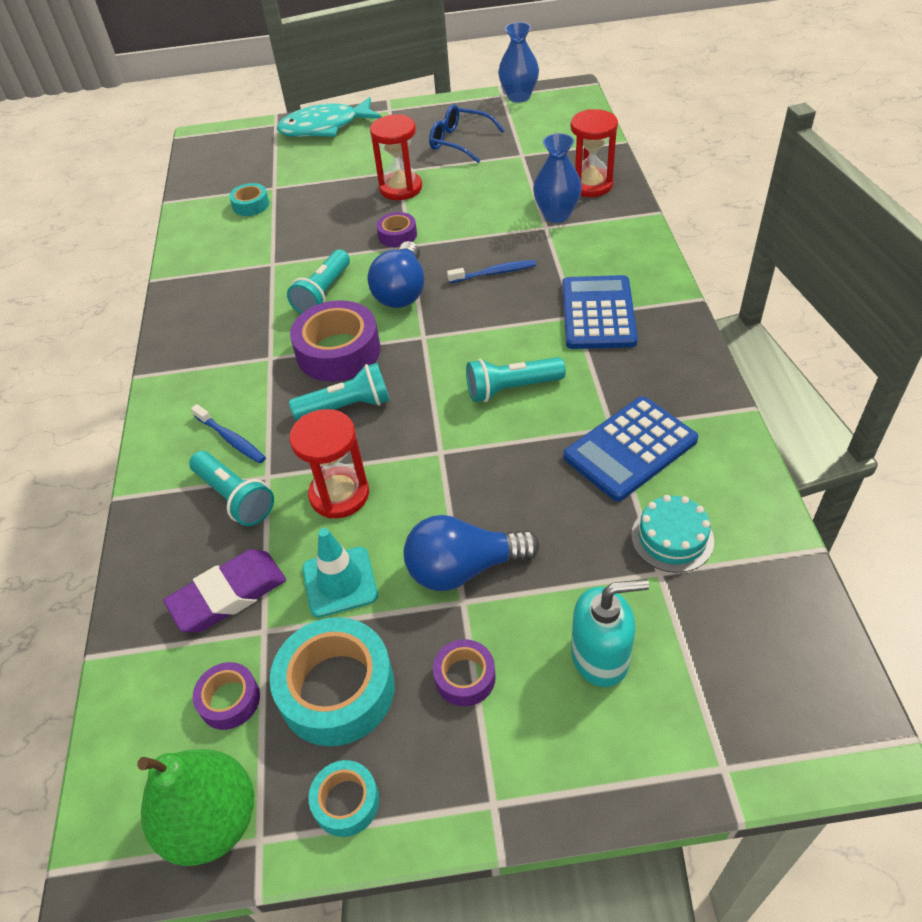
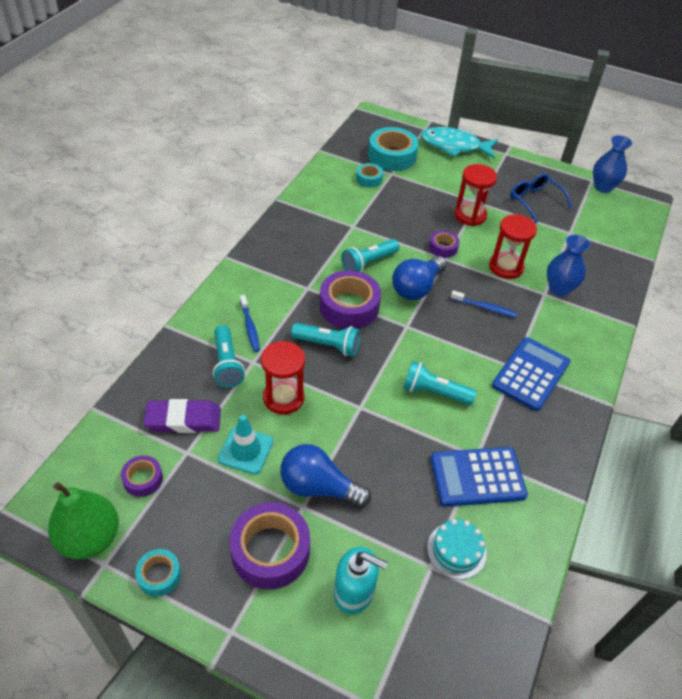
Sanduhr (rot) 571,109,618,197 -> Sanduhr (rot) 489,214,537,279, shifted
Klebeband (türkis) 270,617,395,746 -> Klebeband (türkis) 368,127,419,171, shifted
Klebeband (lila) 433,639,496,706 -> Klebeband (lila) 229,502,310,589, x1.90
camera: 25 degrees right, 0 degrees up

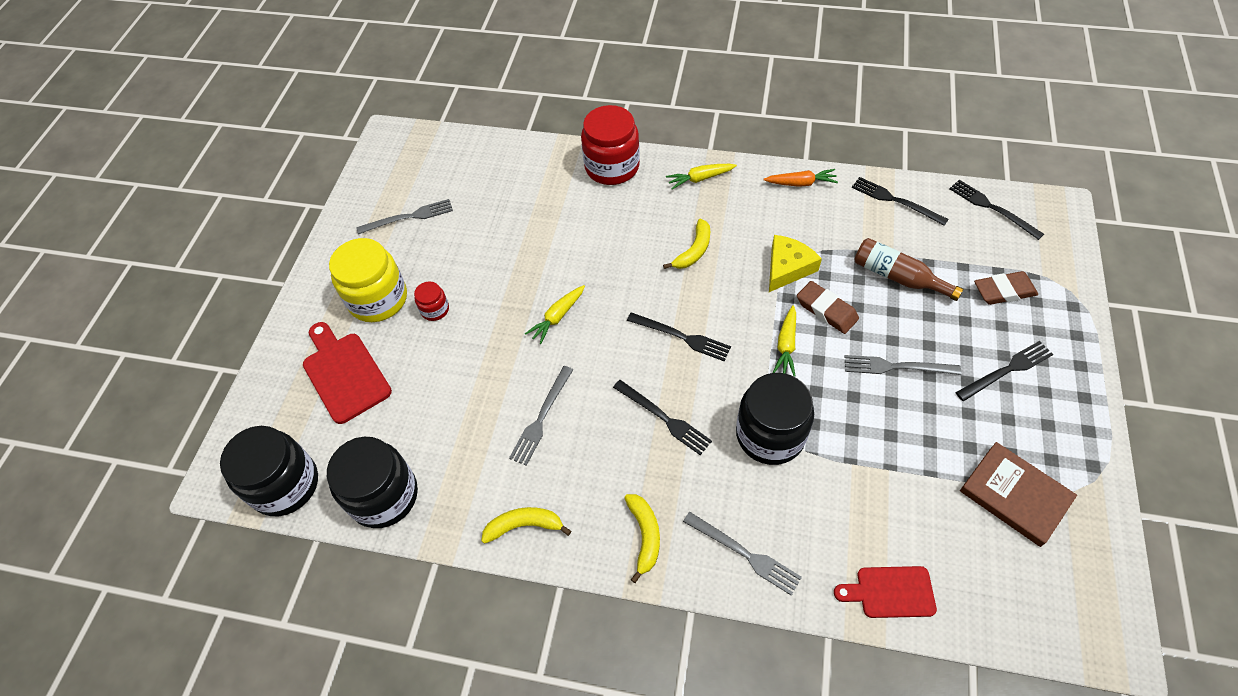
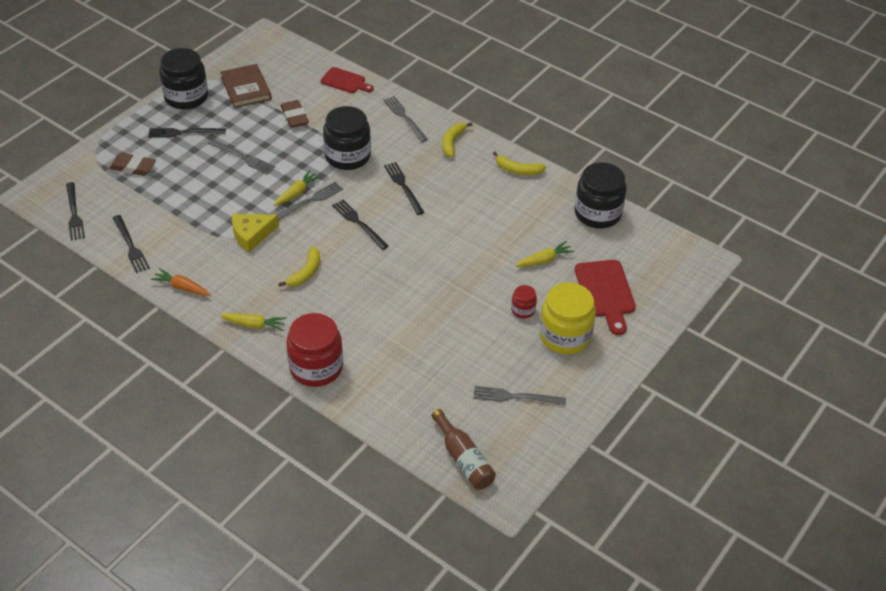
Banane (gelb) 663,219,710,269 -> Banane (gelb) 278,247,320,287, 150 degrees clockwise
Flasche (braun) 854,238,964,301 -> Flasche (braun) 432,409,496,489, shifted
Radiergummi (braun) 797,281,859,334 -> Radiergummi (braun) 281,100,309,128, shifted
Karotte (gelb) 525,285,585,344 -> Karotte (gelb) 515,241,574,267, shifted
Gabel (grau) 509,366,573,466 -> Gabel (grau) 277,182,343,221, shifted
Einmachglas (schwarz) 220,426,318,516 -> Einmachglas (schwarz) 159,48,208,110, shifted
camera: 160 degrees left, 10 degrees down

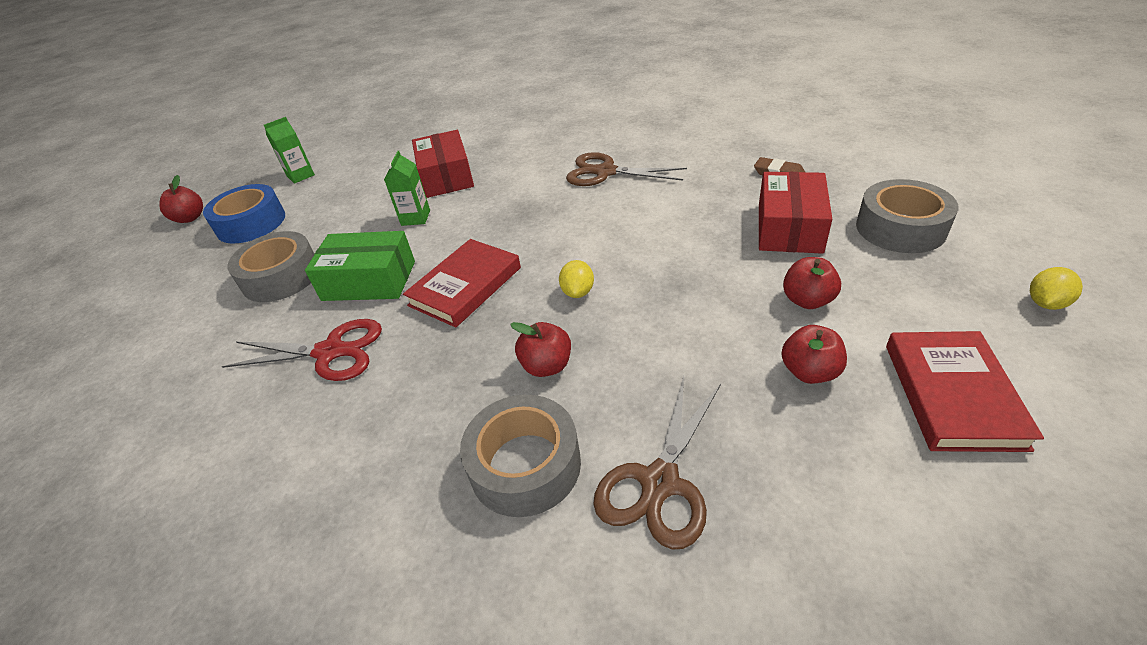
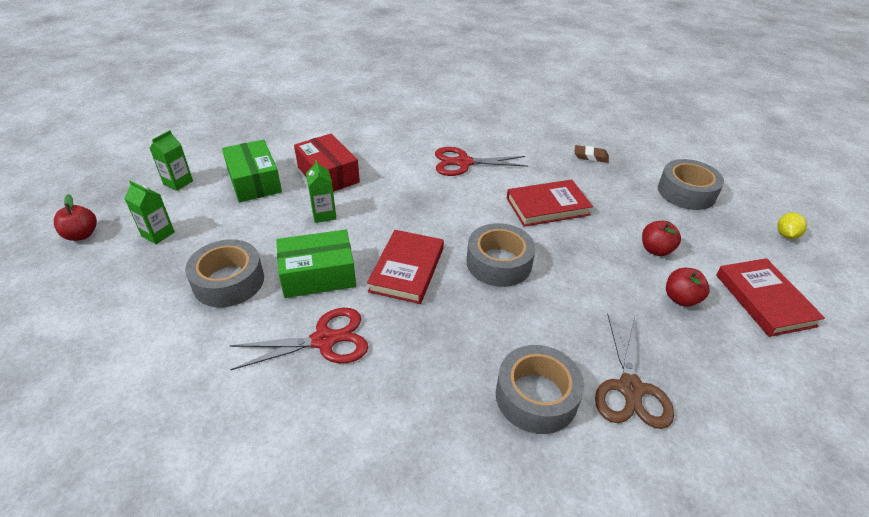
Schere (braun) 566,152,687,186 -> Schere (rot) 435,147,528,176
Schachtel (rot) 759,172,832,254 -> none
Klebeband (blau) 203,184,285,243 -> Getränkekarton (grün) 124,180,175,244
Zitrone (gelb) 559,260,594,298 -> Klebeband (grau) 467,223,536,287
Apfel (rot) 510,322,571,377 -> none
none -> Schachtel (grün) 222,140,282,202
none -> Buch (rot) 507,180,593,227
camera: 25 degrees left, 0 degrees up

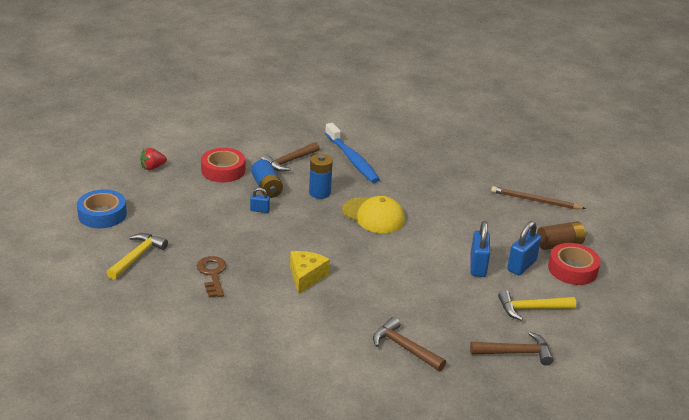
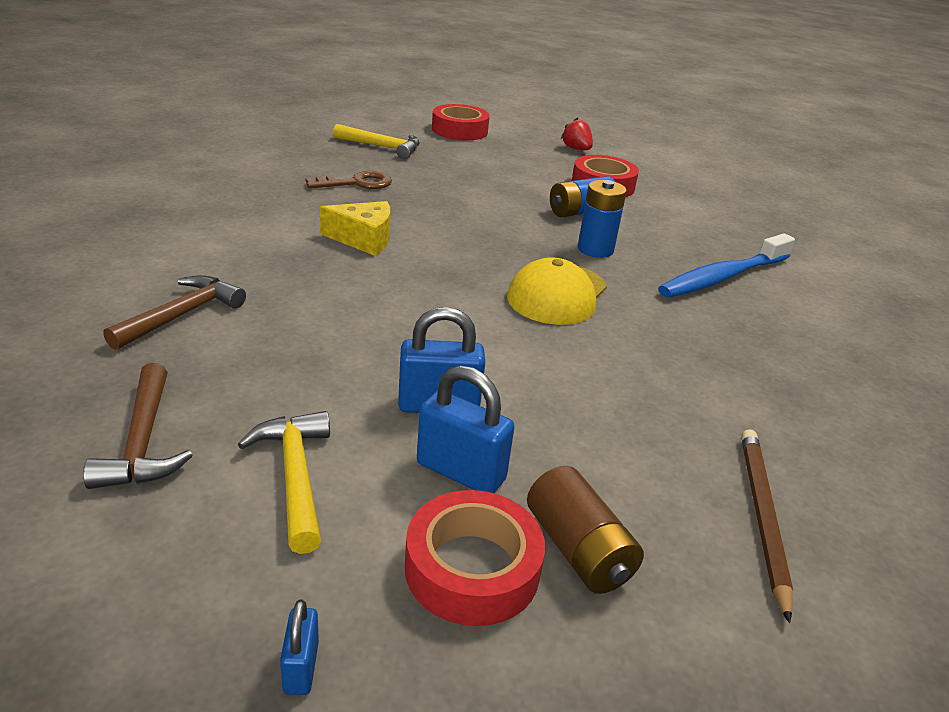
Hammer (braun) 261,142,320,172 -> none
Vorhängeschloss (blau) 250,188,270,213 -> Vorhängeschloss (blau) 280,599,319,695, shifted
Klebeband (blau) 77,189,127,228 -> Klebeband (rot) 432,104,490,140
camera: 80 degrees right, 0 degrees up

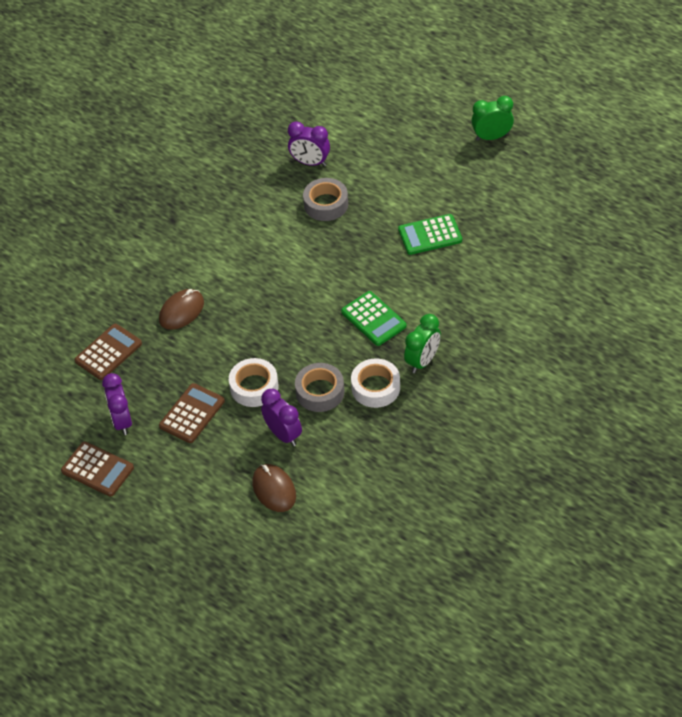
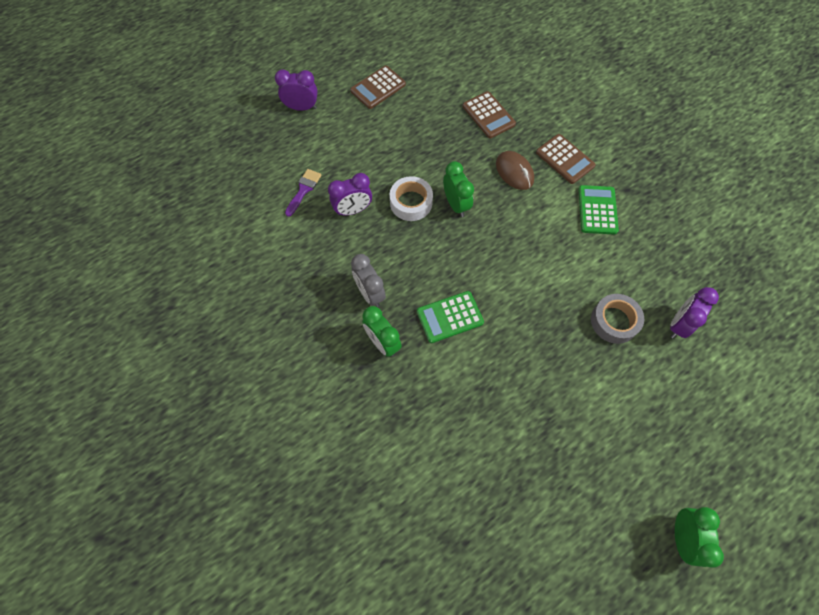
Taschenrechner (grün) 398,214,462,255 -> Taschenrechner (grün) 578,185,619,235, shifted
Klebeband (weiß) 351,359,400,408 -> Wecker (grau) 351,254,386,307
Klebeband (grau) 295,363,344,412 -> none
Wecker (lila) 102,373,132,435 -> Wecker (lila) 275,69,318,111, shifted
Taschenrechner (braun) 159,383,225,443 -> Taschenrechner (braun) 536,134,596,184, shifted
Computermaus (braun) 252,464,296,512 -> Pinsel (lila) 285,169,322,217
none -> Wecker (grün) 443,161,474,217
camera: 105 degrees right, 15 degrees up

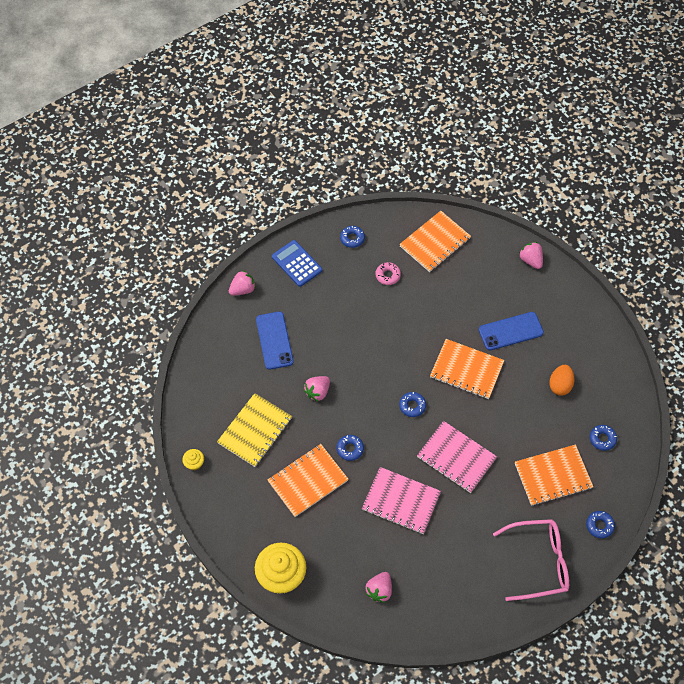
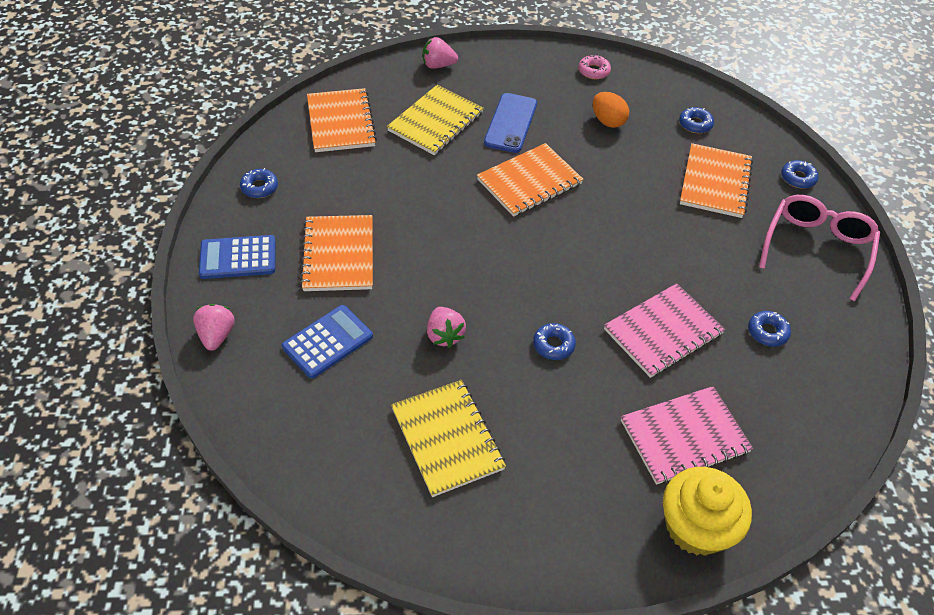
Donut (rosa) 376,262,401,285 -> Donut (rosa) 578,55,611,79, shifted
Handy (blau) 256,312,294,370 -> Taschenrechner (blau) 282,305,373,379
Donut (blau) 399,392,426,417 -> Donut (blau) 748,311,791,347, shifted
Notizbuch (rosa) 417,421,497,493 -> Notizbuch (rosa) 621,386,753,485, shifted
Notizbuch (orange) 268,444,348,517 -> Notizbuch (orange) 300,215,373,291, shifted
Muffin (gelb) 182,449,204,470 -> none
Erdbeere (rosa) 366,572,392,603 -> none
none -> Notizbuch (gelb) 387,85,484,155
camera: 60 degrees left, 10 degrees down

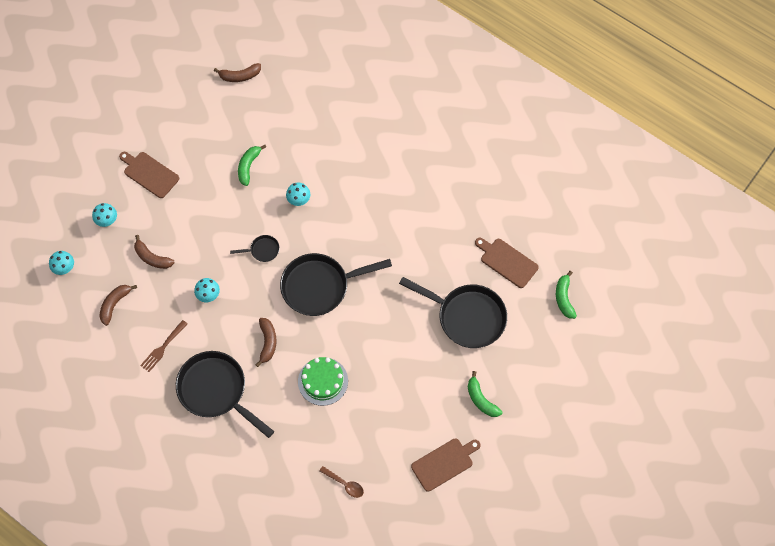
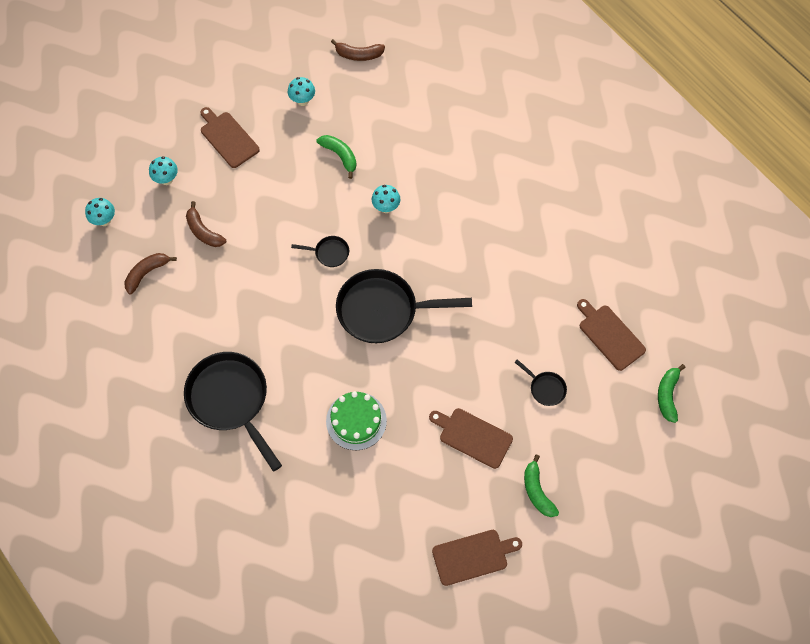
Banane (grün) 238,145,266,186 -> Banane (grün) 317,135,357,179, 105 degrees clockwise
Pfanne (schwarz) 399,277,507,348 -> Pfanne (schwarz) 514,359,567,406, x0.44
Pilz (türkis) 194,278,220,302 -> Pilz (türkis) 288,77,315,106, shifted
Banane (braun) 256,318,277,367 -> none
Gabel (braun) 140,320,187,372 -> none
Löffel (braun) 320,466,364,498 -> none
none -> Schneidebrett (braun) 429,408,513,469
camera: 15 degrees right, 0 degrees up

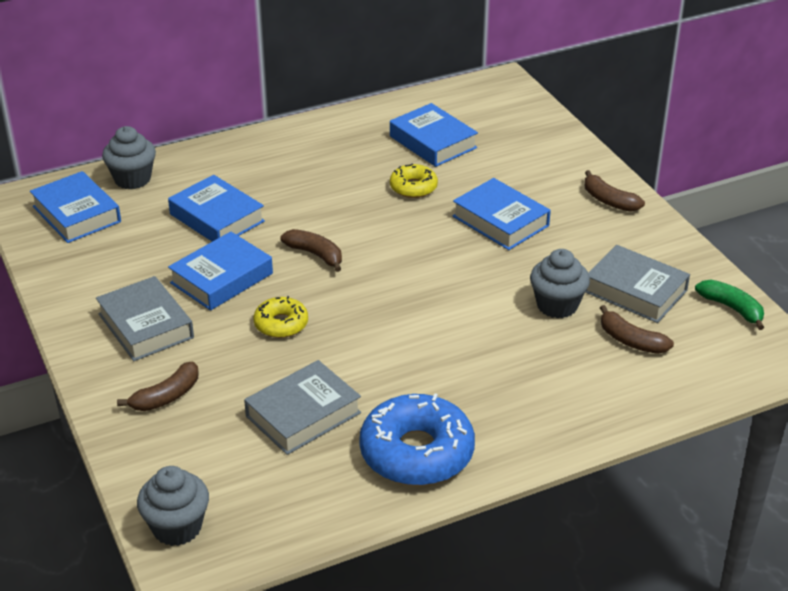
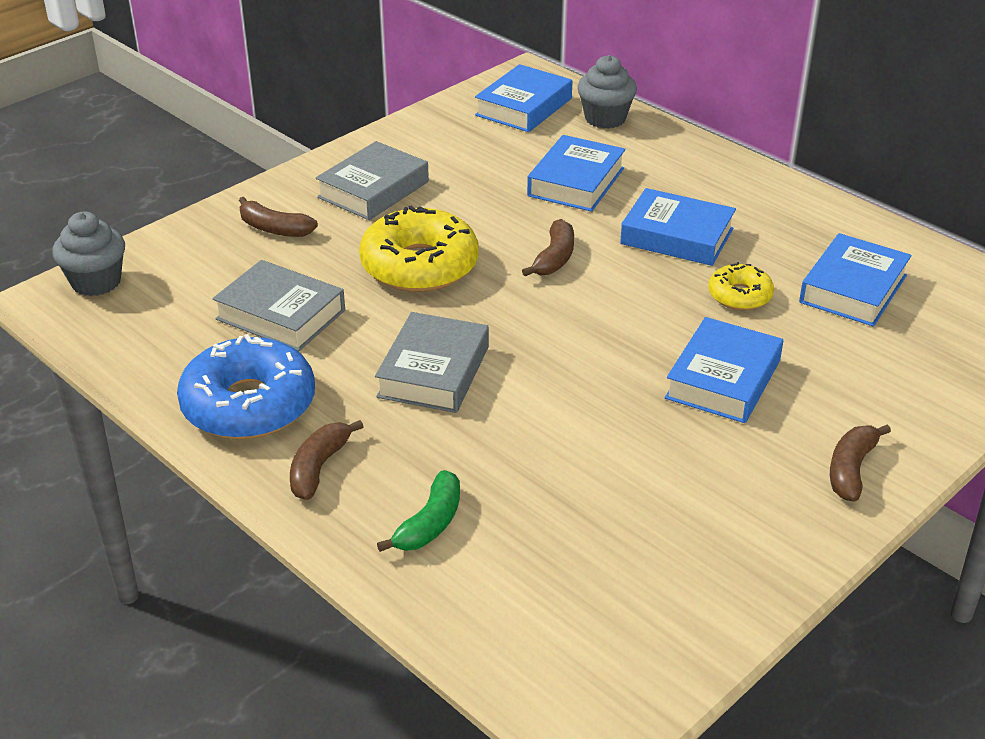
Buch (blau) 168,231,273,311 -> Buch (blau) 620,188,736,266, shifted
Buch (grau) 585,245,690,323 -> Buch (grau) 375,312,489,413, shifted
Muffin (grau) 530,249,590,318 -> none
Banane (grün) 695,280,764,330 -> Banane (grün) 377,470,460,552, shifted
Donut (gelb) 253,296,308,338 -> Donut (gelb) 359,205,479,292, x1.89
Banane (braun) 600,305,674,354 -> Banane (braun) 290,420,364,500, shifted
camera: 70 degrees right, 0 degrees up

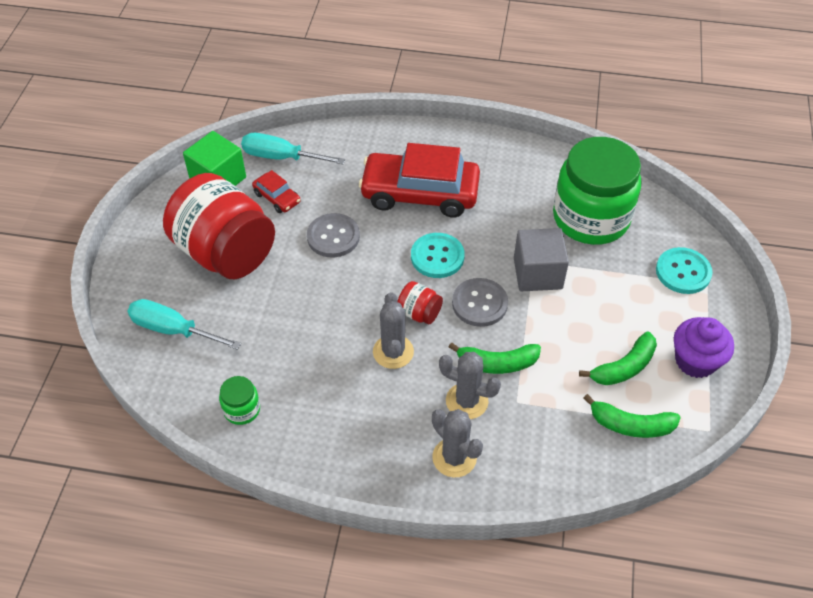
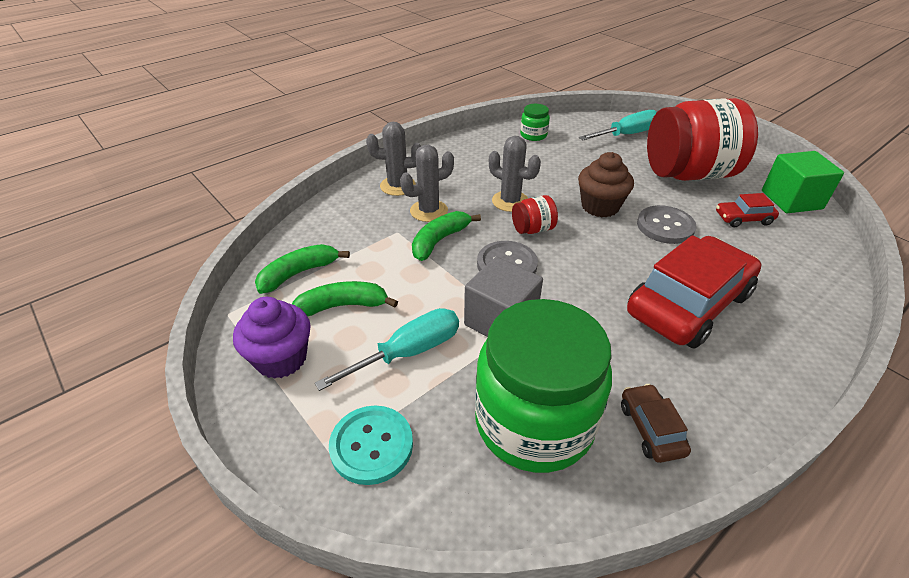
Schraubenzieher (türkis) 241,133,345,164 -> Schraubenzieher (türkis) 315,308,459,391, shifted
Knopf (türkis) 411,233,465,278 -> none
Banane (grün) 579,331,657,385 -> Banane (grün) 292,281,398,316, 75 degrees clockwise
none -> Muffin (braun) 578,152,634,218
none -> Auto (braun) 621,384,691,463
camera: 130 degrees right, 10 degrees down

